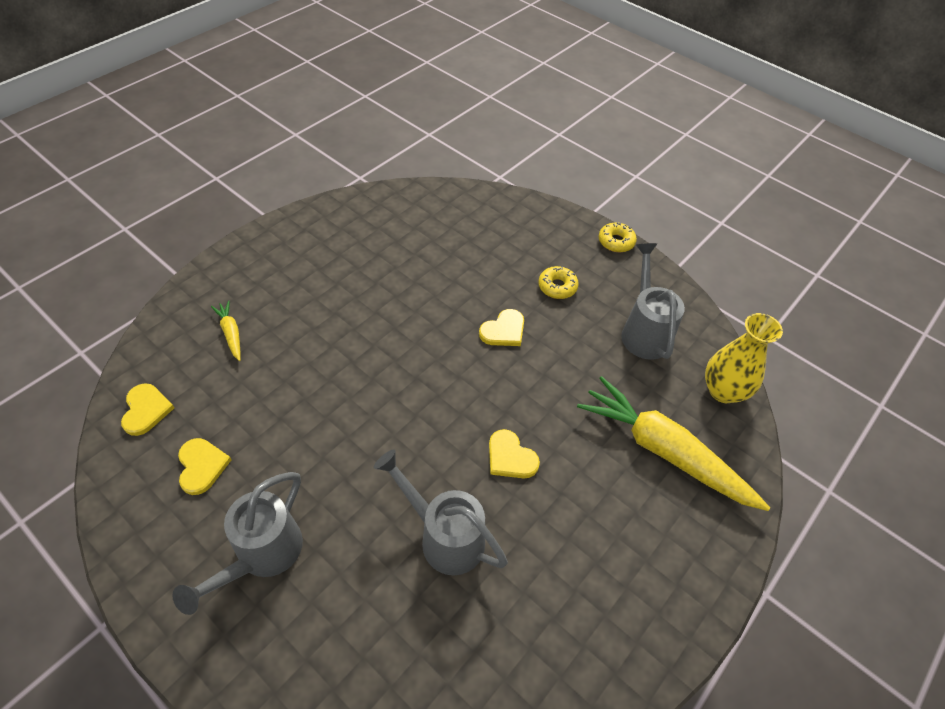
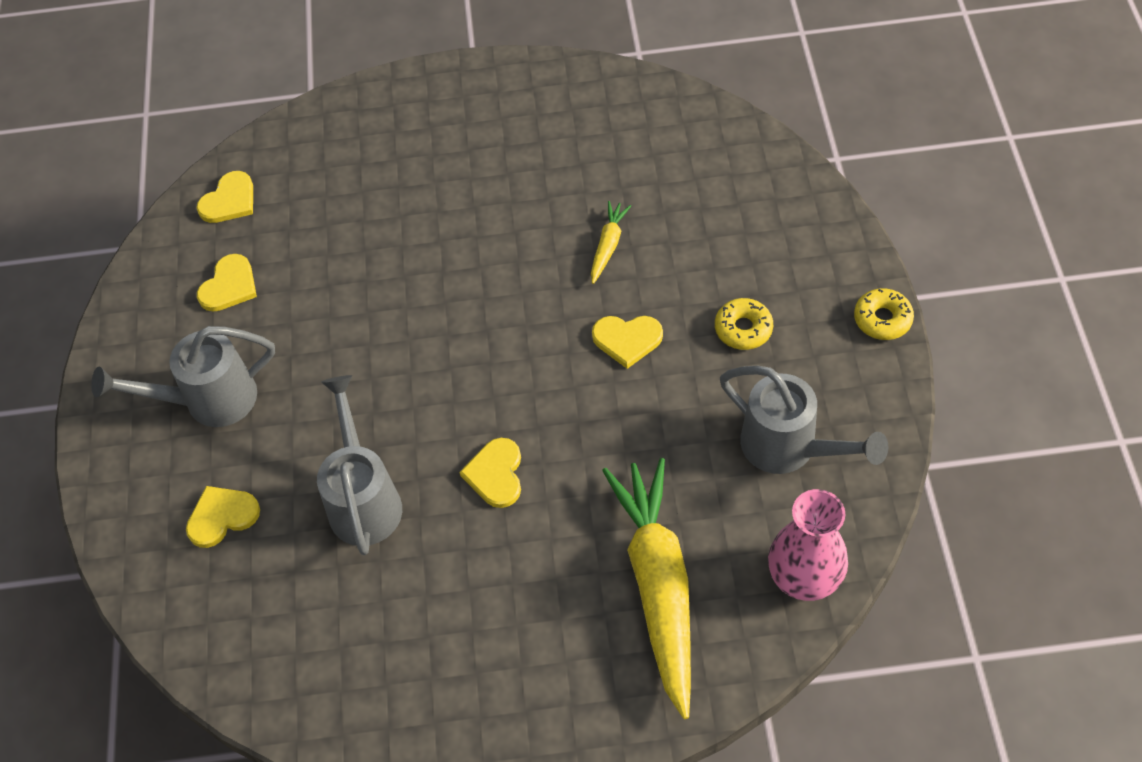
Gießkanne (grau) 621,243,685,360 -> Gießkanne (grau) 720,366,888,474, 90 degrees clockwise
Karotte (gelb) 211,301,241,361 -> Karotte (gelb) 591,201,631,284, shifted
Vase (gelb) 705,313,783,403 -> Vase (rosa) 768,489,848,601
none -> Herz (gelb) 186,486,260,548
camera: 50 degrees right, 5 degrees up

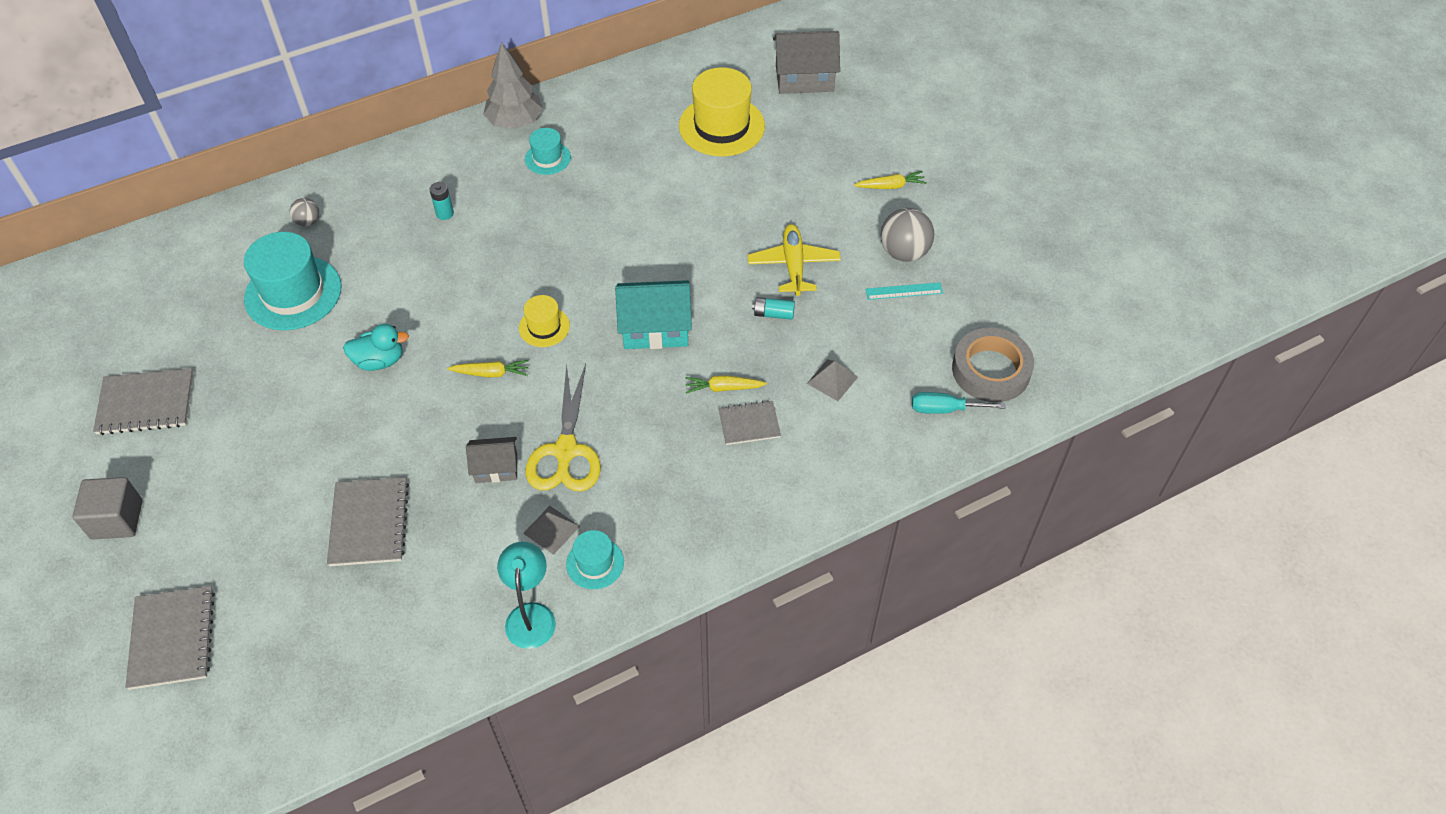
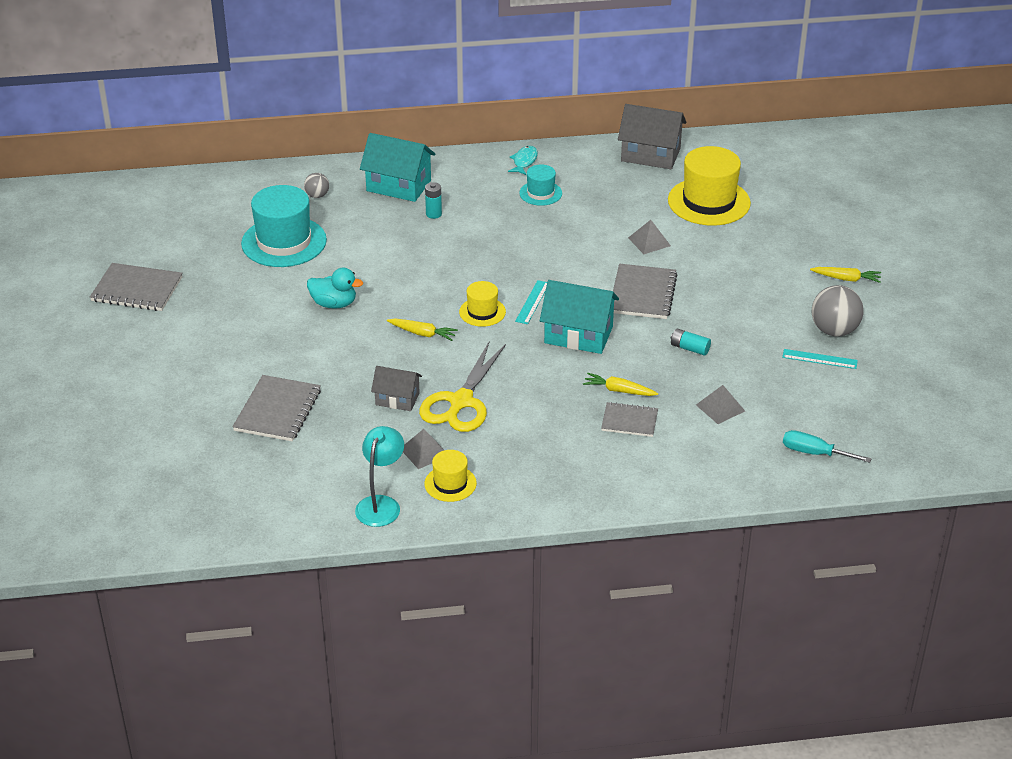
Haus (grau) 773,31,840,94 -> Haus (grau) 618,104,687,169, shifted
Baum (grau) 483,42,543,129 -> Fisch (türkis) 508,146,538,175
Flugzeug (gelb) 748,224,841,296 -> none
Klebeband (grau) 952,328,1034,402 -> none
Kubus (grau) 72,477,143,539 -> none
Hut (türkis) 566,530,624,589 -> Hut (gelb) 424,450,477,502
Notizbuch (grau) 125,586,215,690 -> Notizbuch (grau) 613,264,677,319, shifted
none -> Haus (türkis) 360,133,435,202
none -> Pyramide (grau) 628,220,671,254
none -> Lineal (türkis) 515,280,547,324
camera: 20 degrees right, 15 degrees down

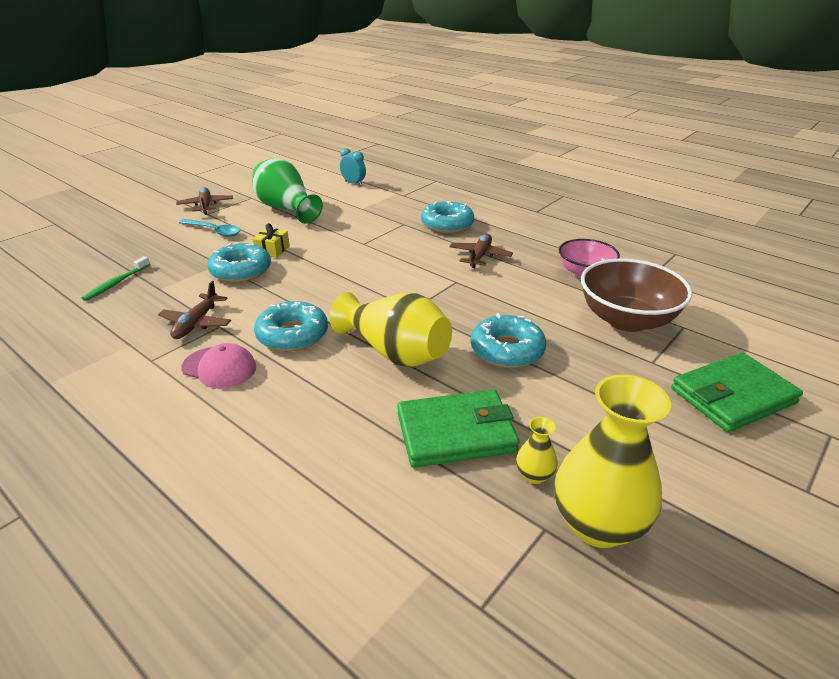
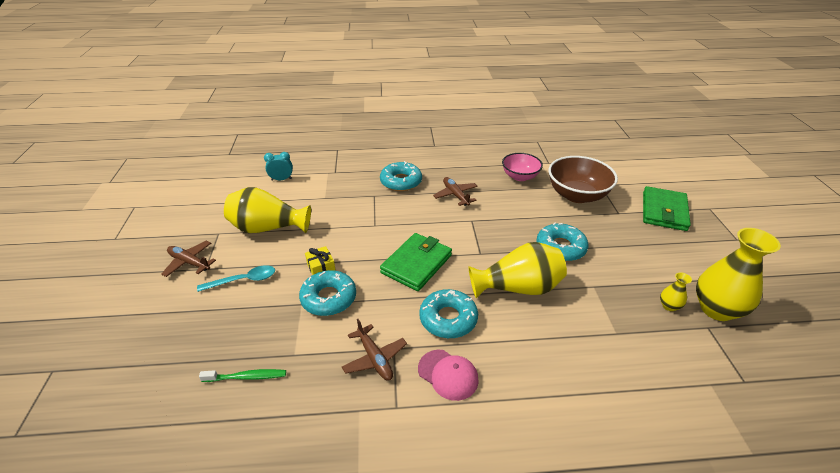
Vase (grün) 252,158,323,223 -> Vase (gelb) 224,187,311,233
Zahnbürste (grün) 81,256,150,301 -> Zahnbürste (grün) 199,369,286,382, 75 degrees counterclockwise
Kappe (rosa) 181,343,256,389 -> Kappe (rosa) 418,350,479,401, 60 degrees clockwise
Geldbörse (grün) 397,389,519,468 -> Geldbörse (grün) 380,233,452,291, shifted
camera: 45 degrees left, 5 degrees up

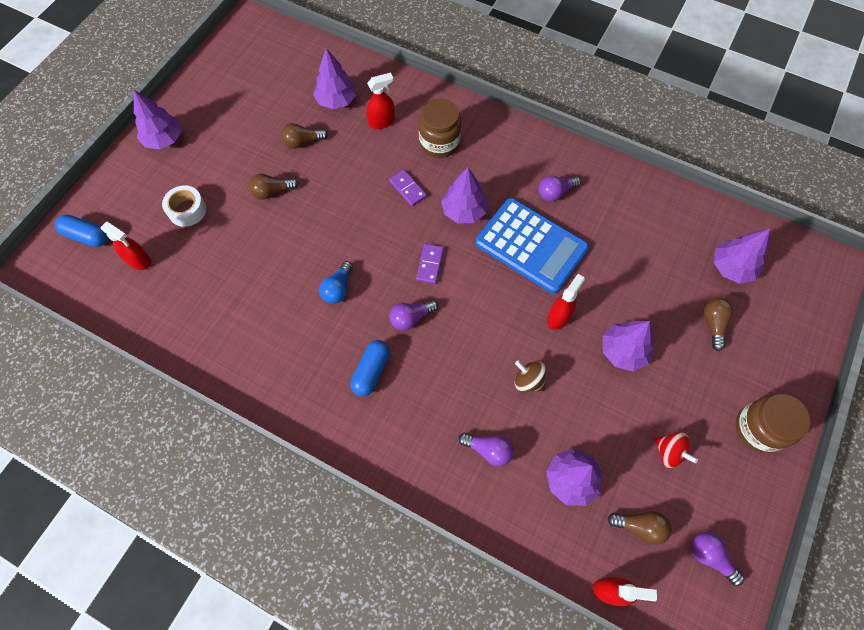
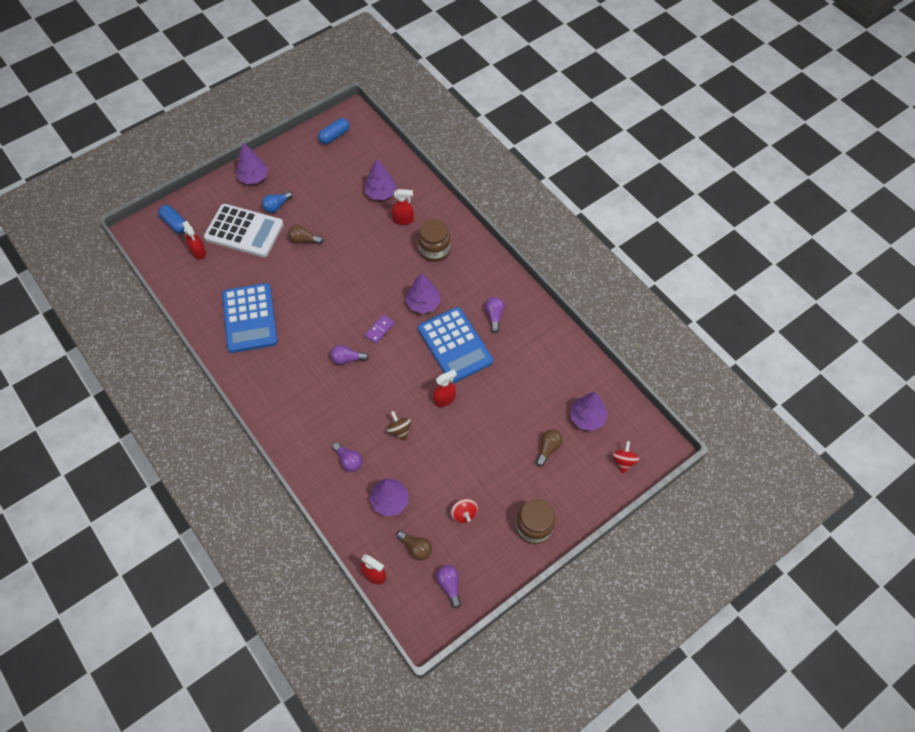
Glühbirne (braun) 281,123,328,149 -> none
Dominostein (lila) 389,170,427,206 -> none
Glühbirne (lila) 538,176,581,202 -> Glühbirne (lila) 485,297,504,333, 90 degrees clockwise
Klebeband (weiß) 162,185,206,227 -> Taschenrechner (weiß) 204,204,284,257
Glühbirne (blau) 319,261,353,304 -> Glühbirne (blau) 262,191,292,213, shifted
Baum (lila) 603,320,654,372 -> none
Kapsel (blau) 350,340,390,396 -> Kapsel (blau) 318,118,350,144, shifted
none -> Taschenrechner (blau) 222,283,278,353
none -> Kreisel (rot) 612,441,639,474
camera: 25 degrees right, 5 degrees down

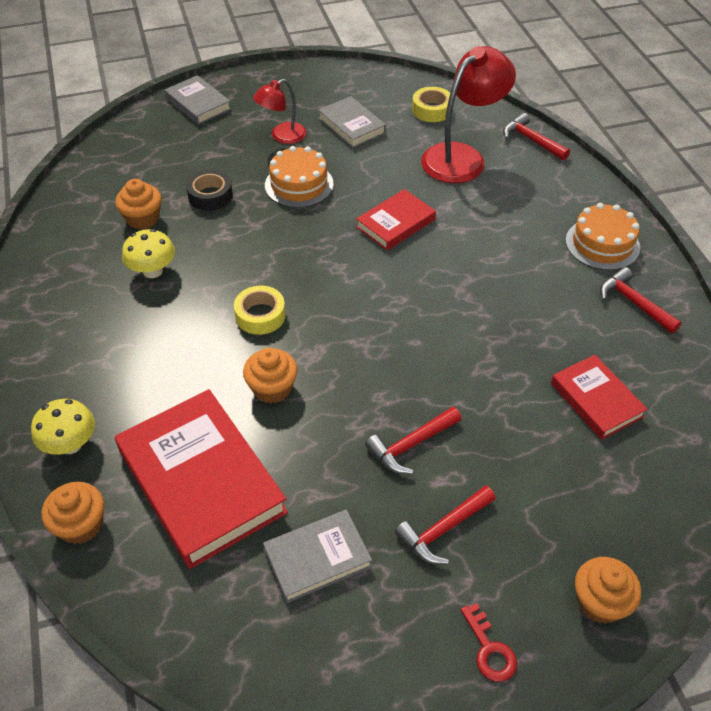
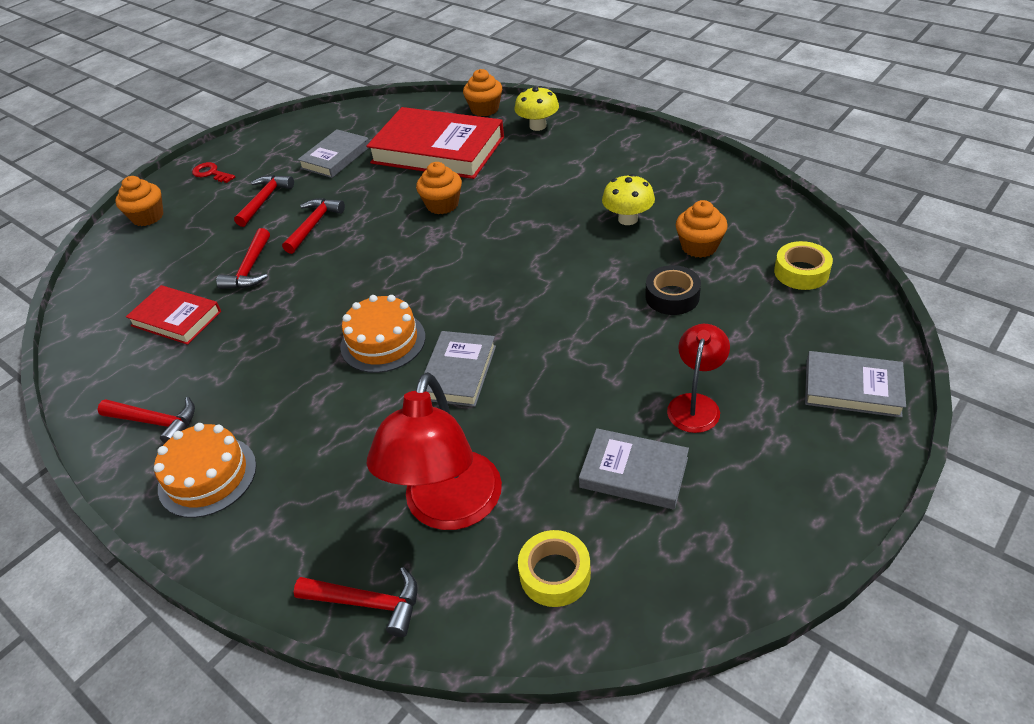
Kuchen (orange) 265,146,334,208 -> Kuchen (orange) 340,295,425,373, shifted
Buch (rot) 356,189,436,251 -> Buch (grau) 424,331,496,407
Klebeband (gelb) 234,286,286,335 -> Klebeband (gelb) 774,241,833,290, shifted
none -> Hammer (rot) 216,228,270,289
camera: 150 degrees right, 5 degrees down

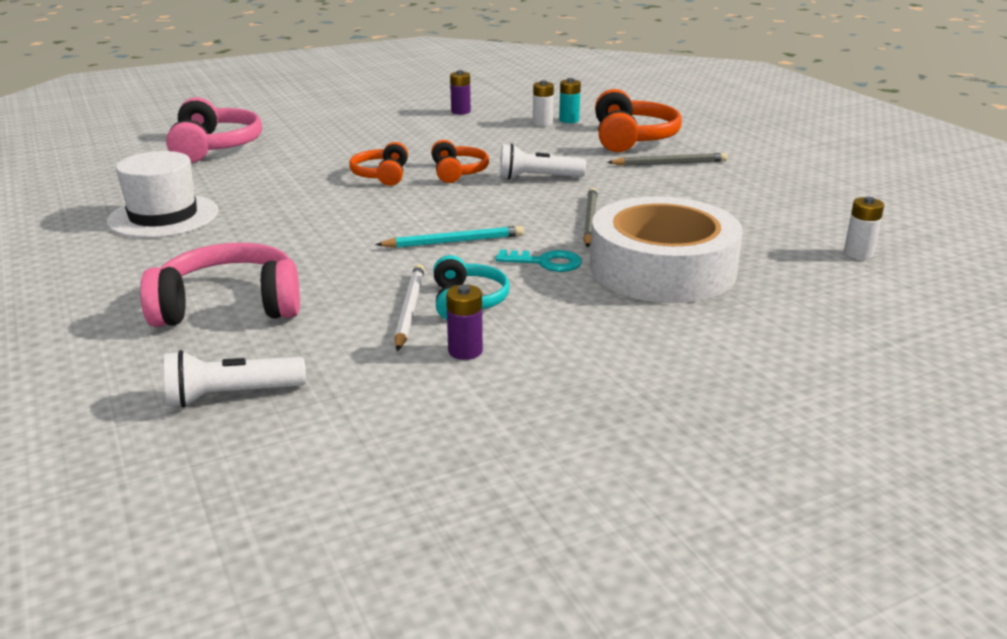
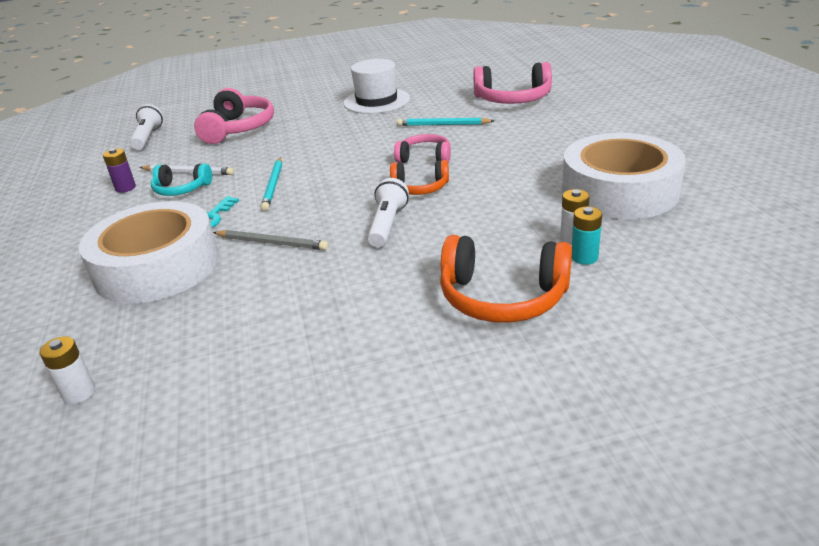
Batterie (lila) 450,70,471,114 -> Klebeband (weiß) 562,133,686,219
Kopfhörer (orange) 349,142,408,186 -> Kopfhörer (rosa) 394,134,451,163
Bleistift (grau) 607,153,727,166 -> none
none -> Bleistift (türkis) 397,118,494,126
camera: 105 degrees right, 5 degrees up

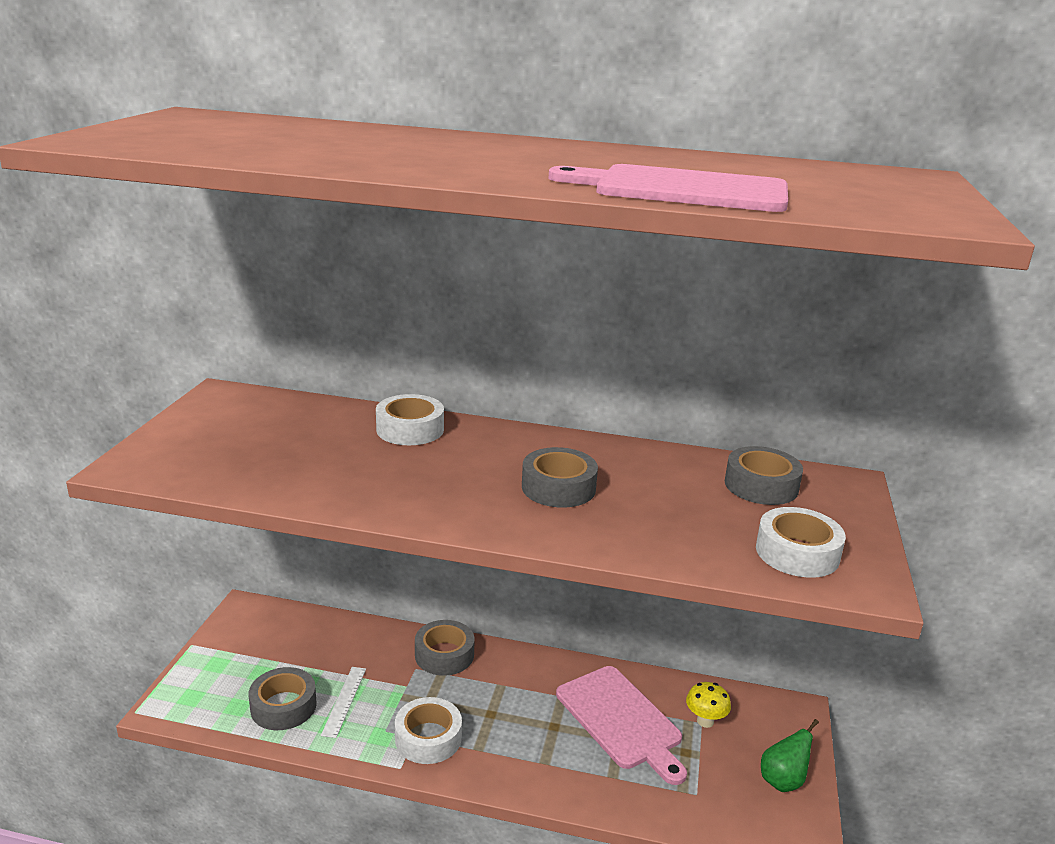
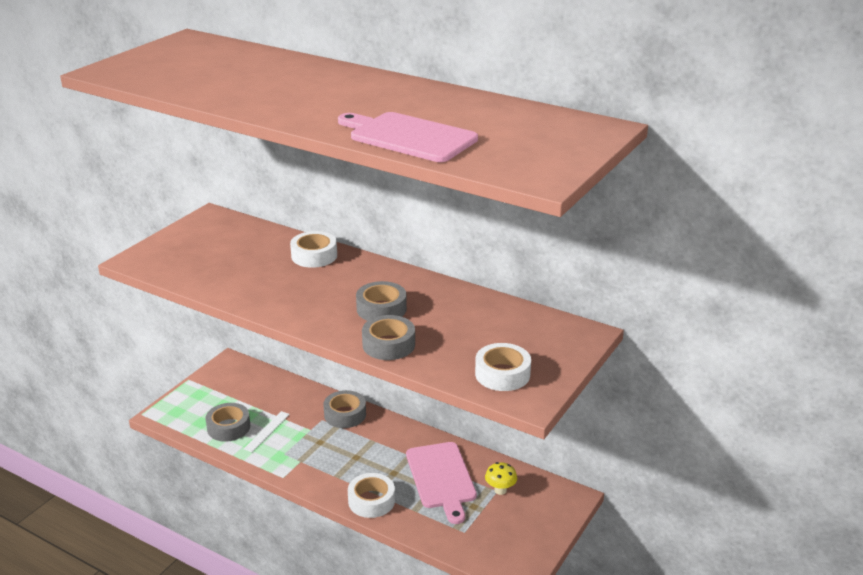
Klebeband (grau) 725,446,803,505 -> Klebeband (grau) 362,315,415,360, shifted
Klebeband (weiß) 395,697,462,764 -> Klebeband (weiß) 348,473,395,518, shifted
Birne (grün) 761,719,819,792 -> none
camera: 20 degrees right, 5 degrees up

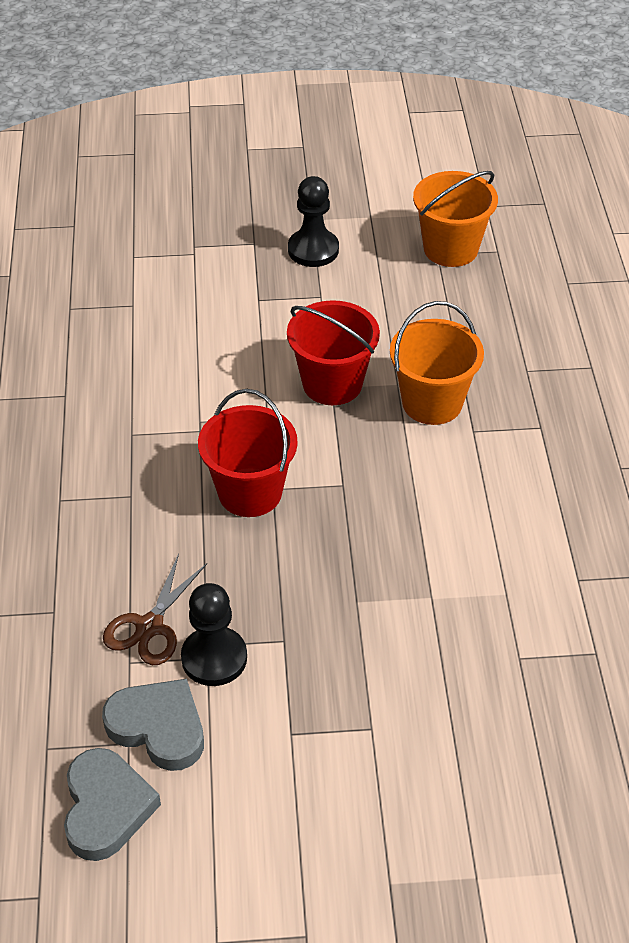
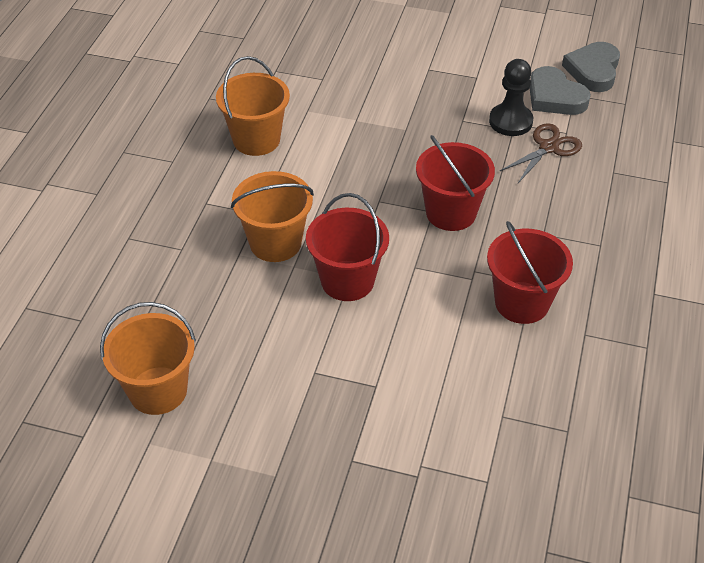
Bauer (schwarz) 288,176,339,267 -> none
none -> Eimer (orange) 216,56,290,156
none -> Eimer (rot) 487,221,573,324
camera: 160 degrees left, 0 degrees up

